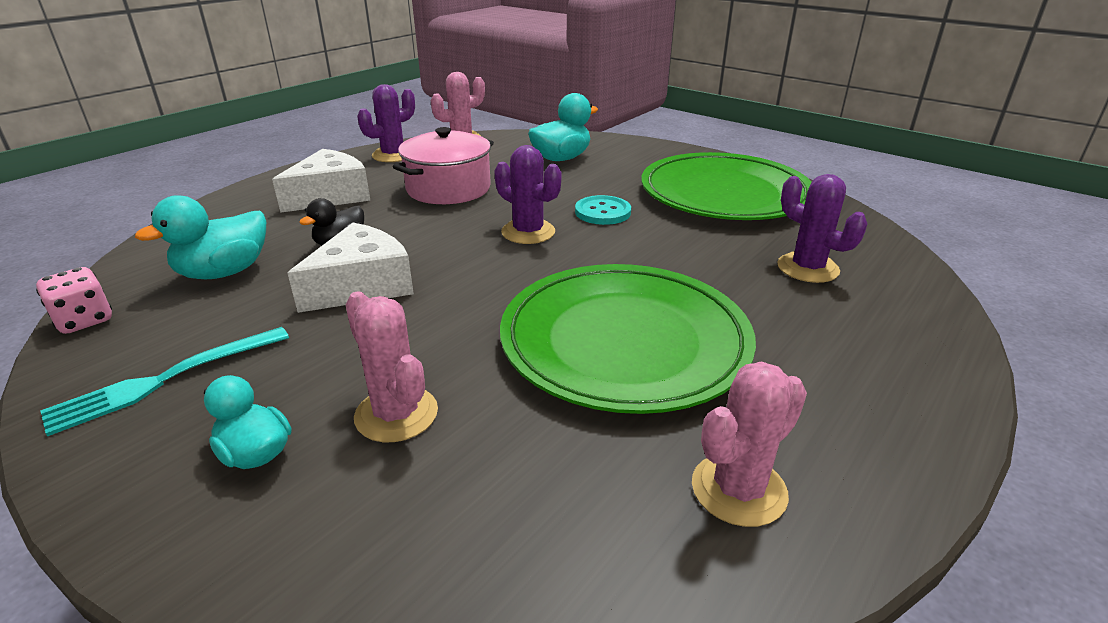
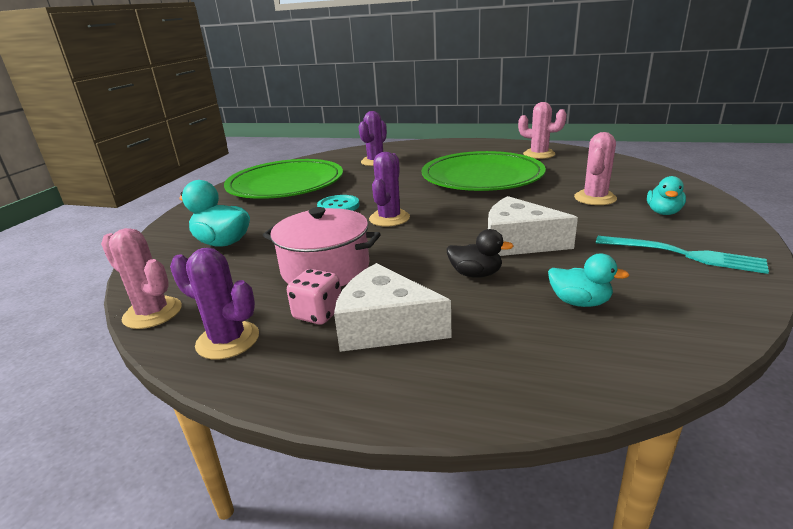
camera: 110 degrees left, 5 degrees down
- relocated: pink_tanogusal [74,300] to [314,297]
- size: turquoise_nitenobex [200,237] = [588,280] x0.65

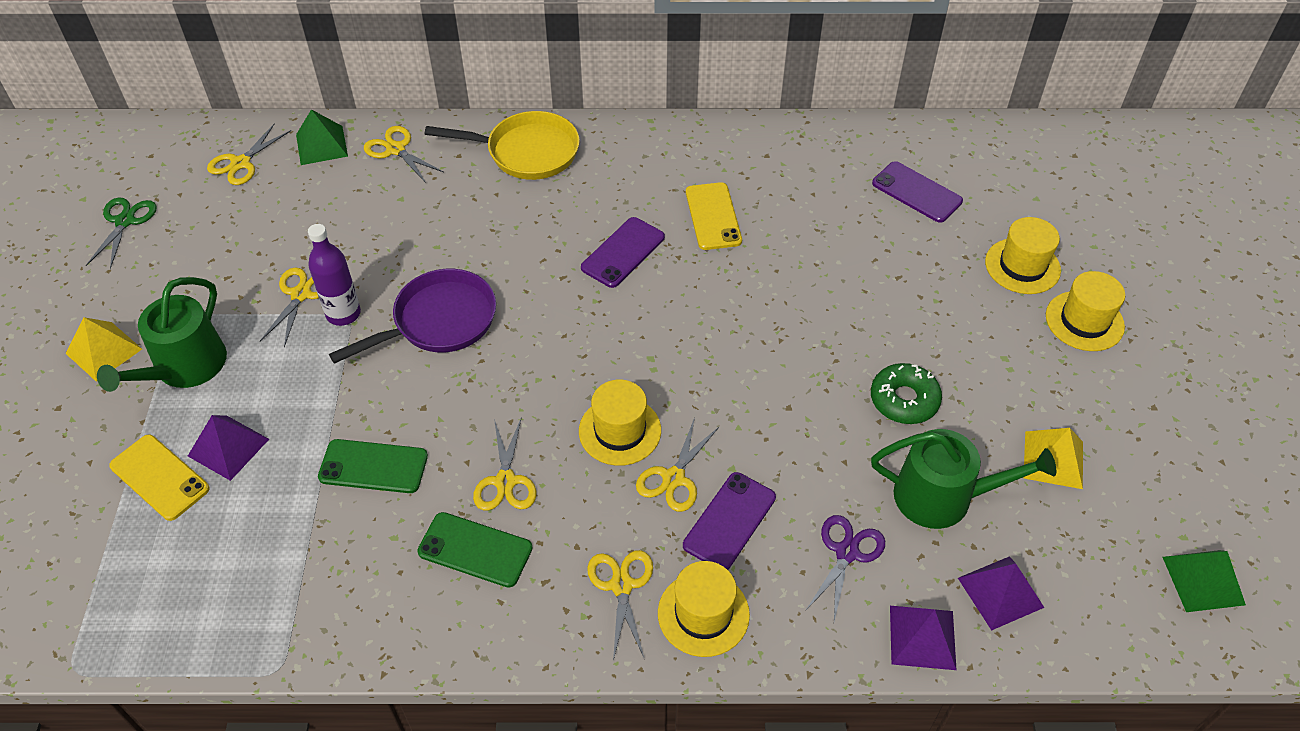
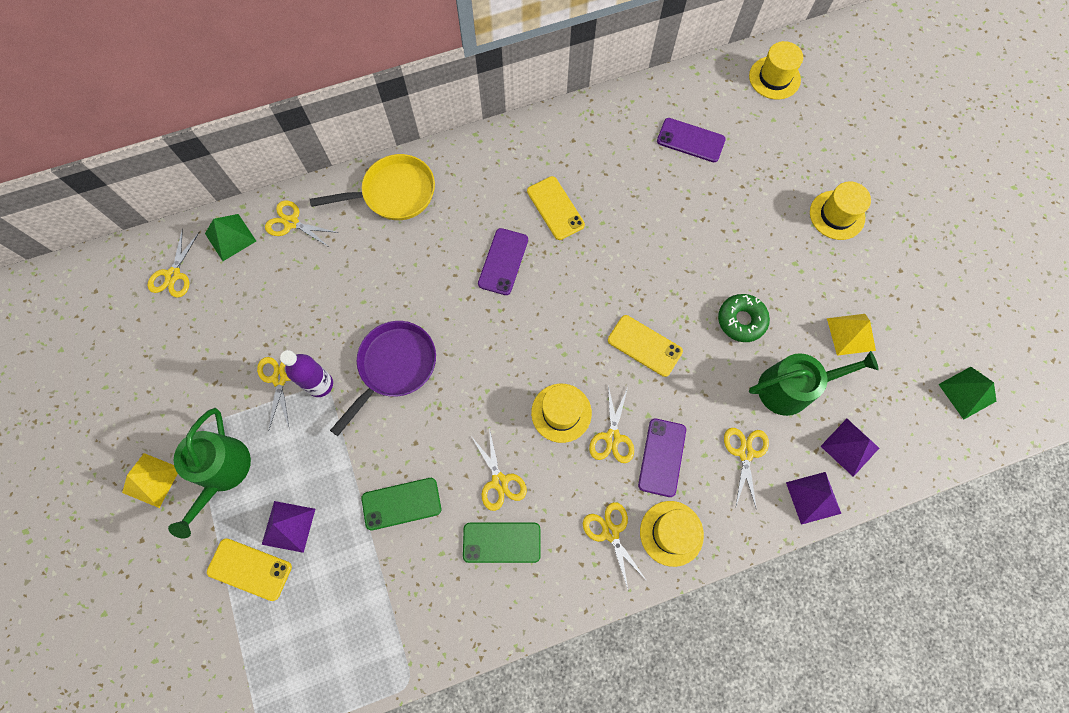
camera: 20 degrees left, 20 degrees up
- appeared: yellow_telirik [645,346]
- colour: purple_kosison [845,568] to yellow_kosison [746,469]
- relocated: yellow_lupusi [1023,255] to [776,70]
- missing: green_kosison [121,233]

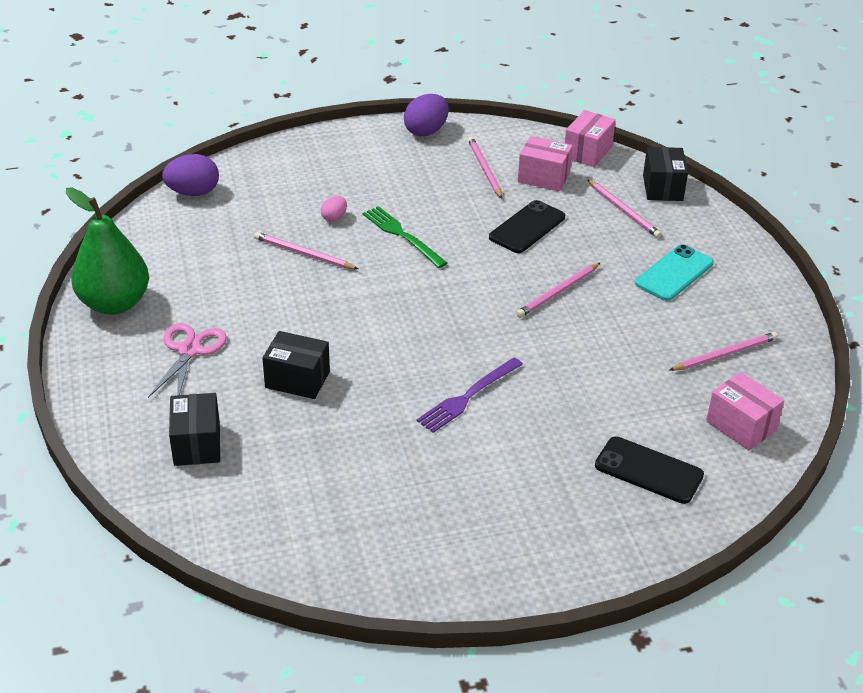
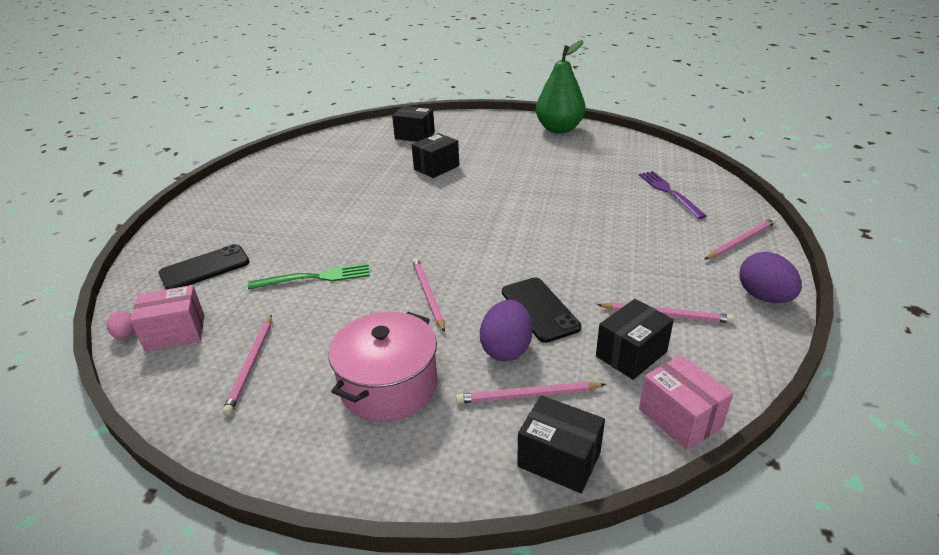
camera: 120 degrees right, 5 degrees down
- relocated: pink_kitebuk [334,209] to [121,325]
- relocated: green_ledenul [405,237] to [309,276]
- exchanged: turquoise_telirik [674,272] to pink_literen [382,367]
- relocated: purple_kitebuk [190,175] to [506,330]
- colour: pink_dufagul [545,163] to black_dufagul [635,339]
- relocated: purple_ledenul [469,395] to [673,195]
- relocated: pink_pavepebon [306,250] to [740,239]
- missing: pink_kosison [187,360]

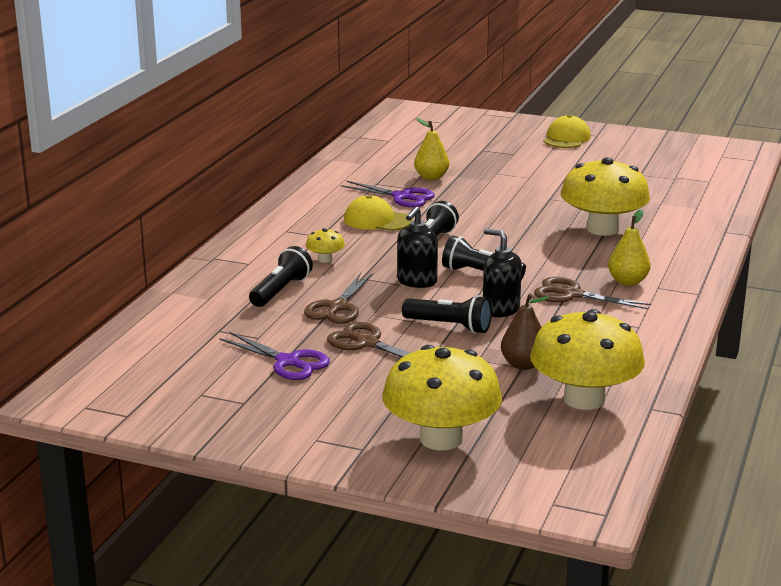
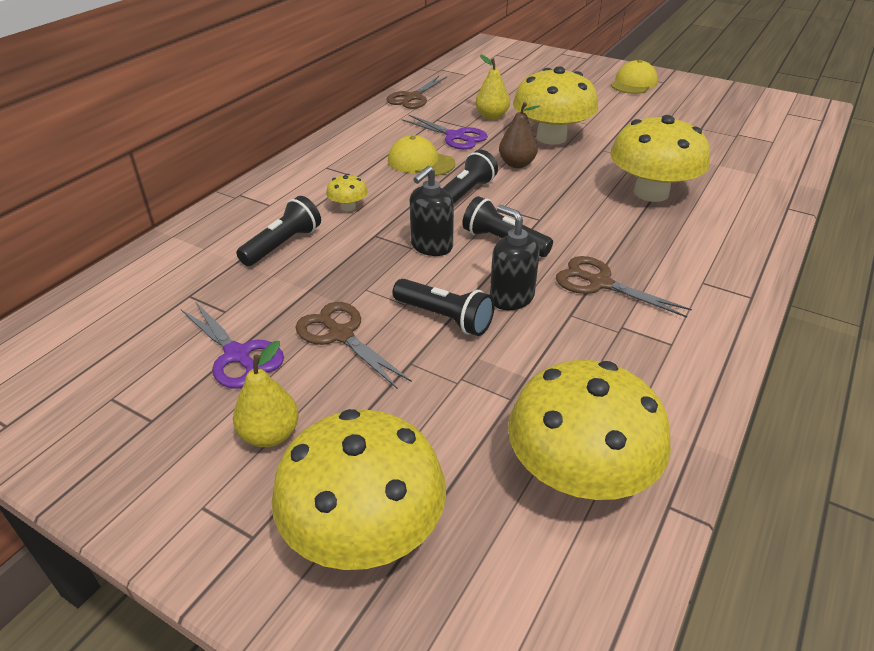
camera: 10 degrees right, 15 degrees up
- relocated: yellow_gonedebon [629,247] to [266,394]
- relocated: brown_kosison [338,298] to [416,92]
- relocated: brown_gonedebon [525,332] to [519,135]
- appeared: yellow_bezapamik [555,105]

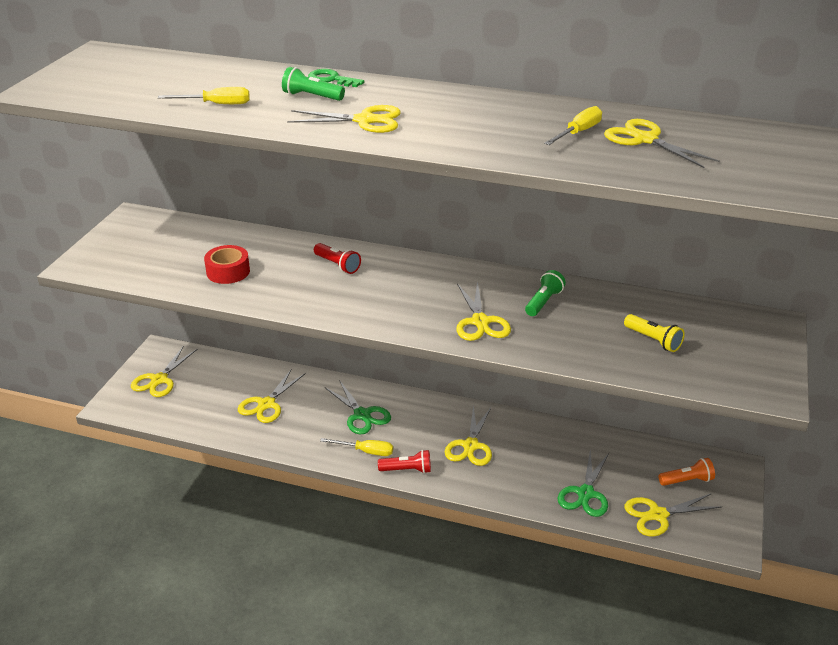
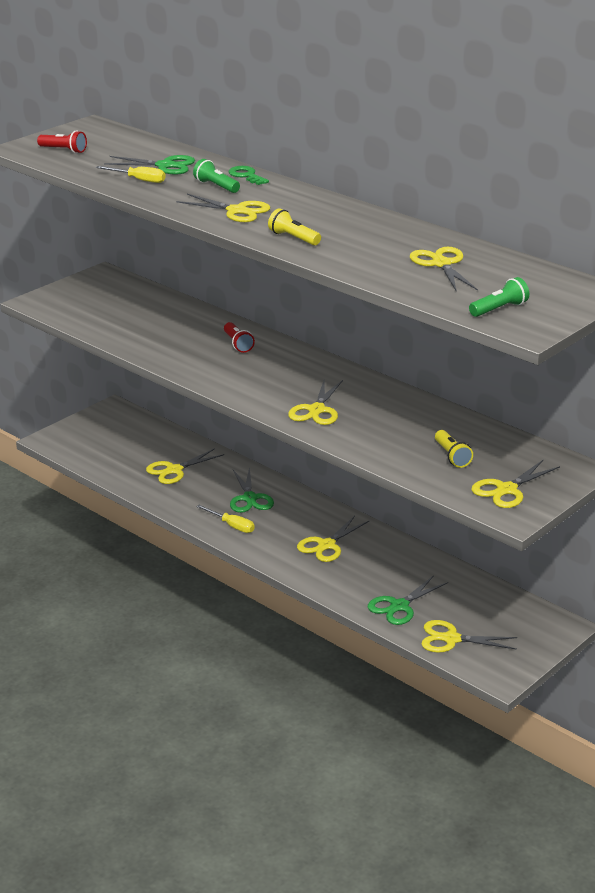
camera: 25 degrees right, 5 degrees down
- relocated: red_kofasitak [404,462] to [62,142]
- appeared: green_kosison [149,165]
- appeared: yellow_kofasitak [294,227]
- relocated: green_kofasitak [545,293] to [499,297]
- relocated: yellow_kosison [164,371] to [516,484]
- missing: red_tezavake [227,264]
- missing: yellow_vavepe [573,125]
- missing: orange_kofasitak [687,472]

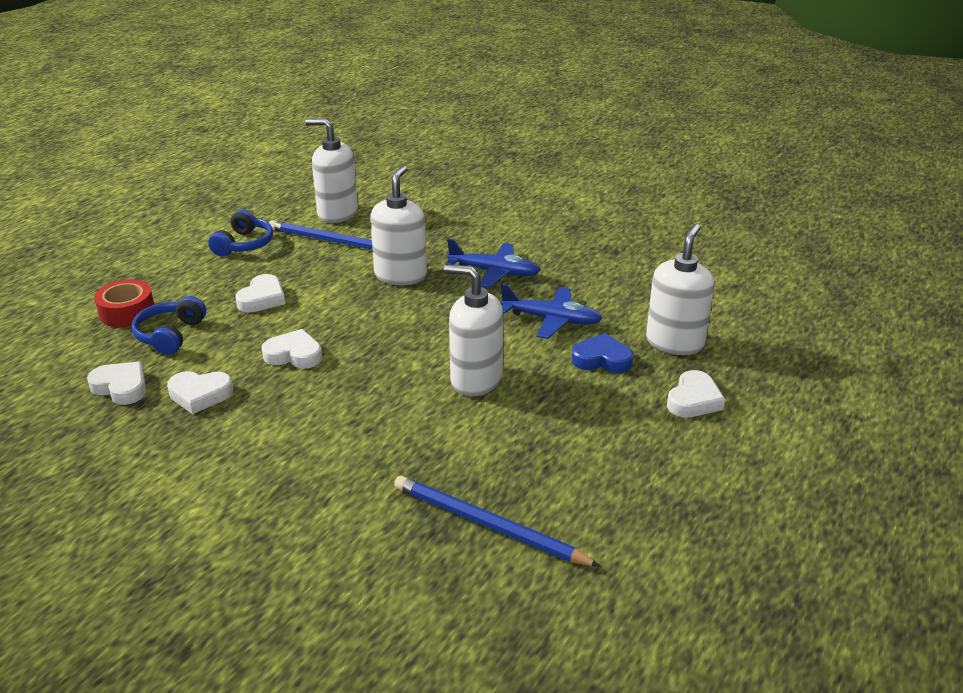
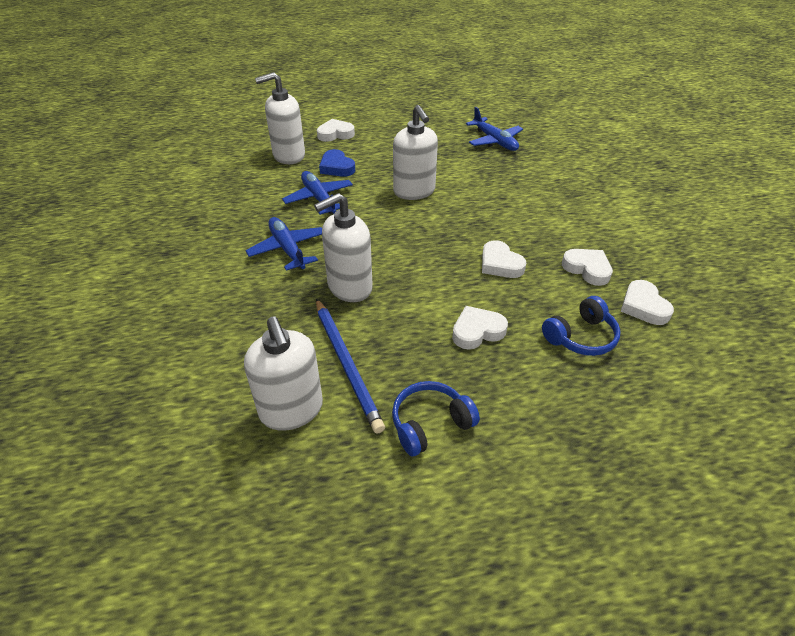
camera: 135 degrees left, 10 degrees up
- exchanged: blue_pavepebon [497,521] to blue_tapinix [494,129]
- missing: red_tezavake [124,303]

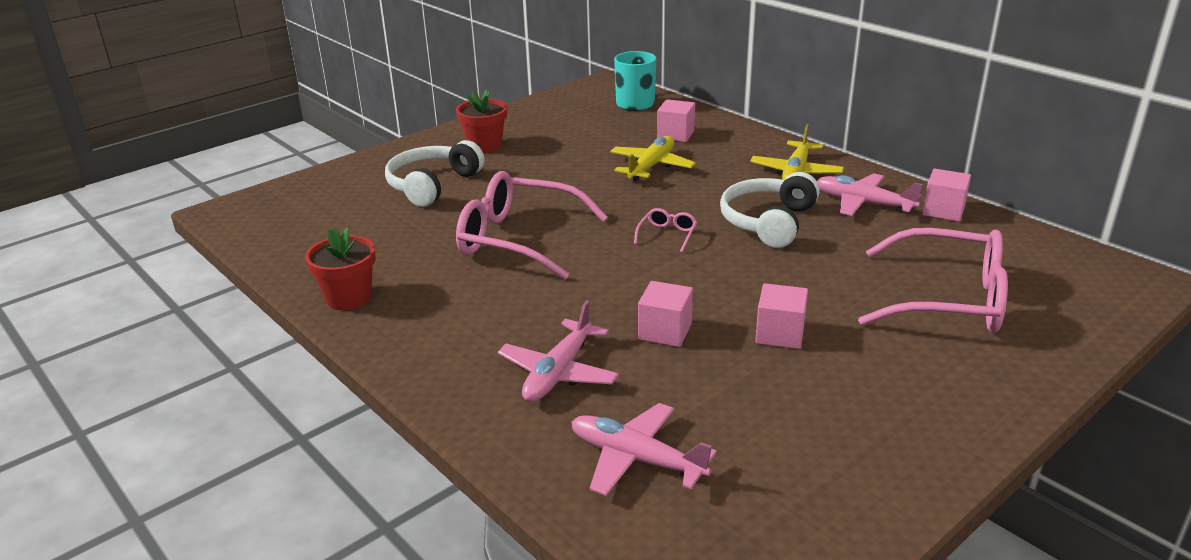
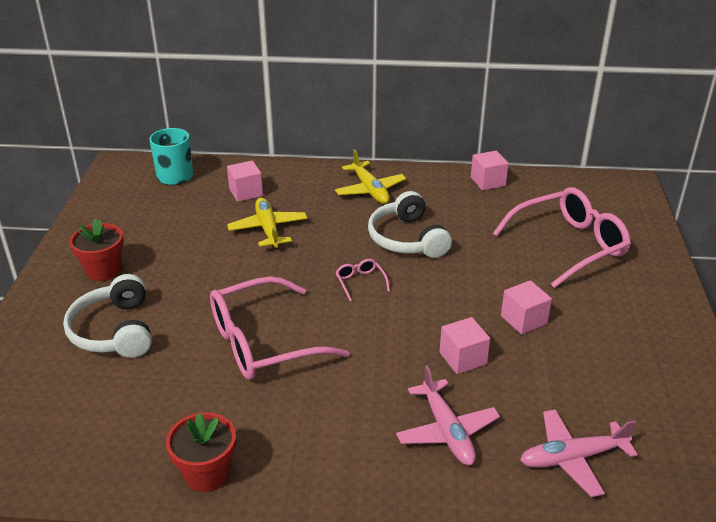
camera: 45 degrees left, 5 degrees up
- missing: pink_tapinix [870,194]

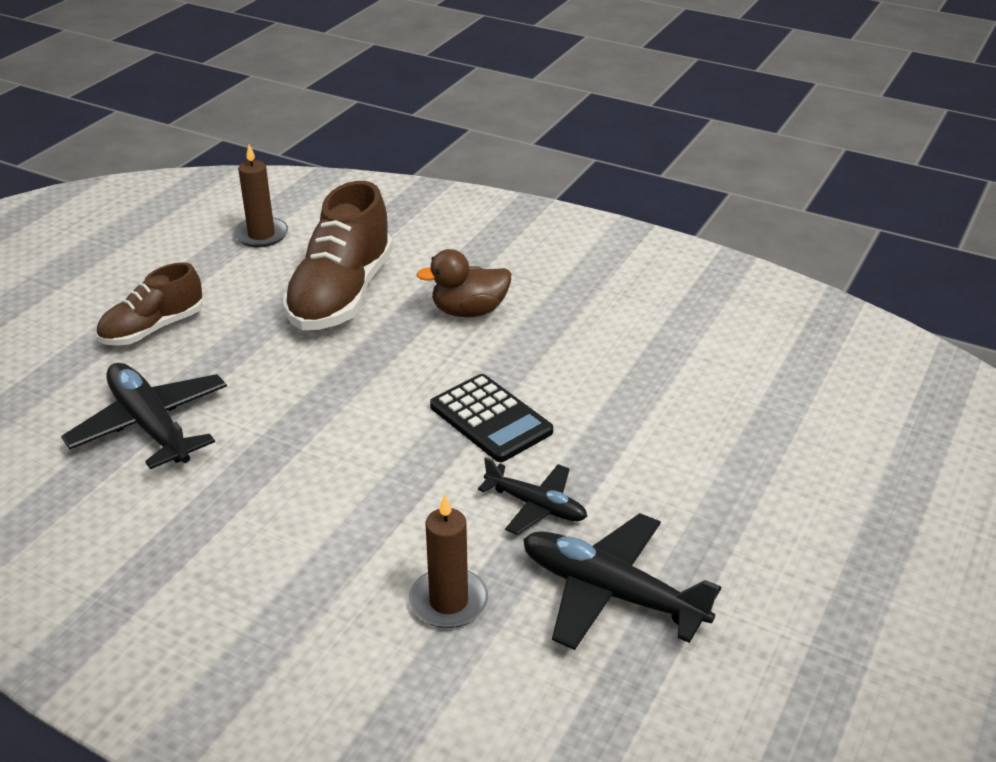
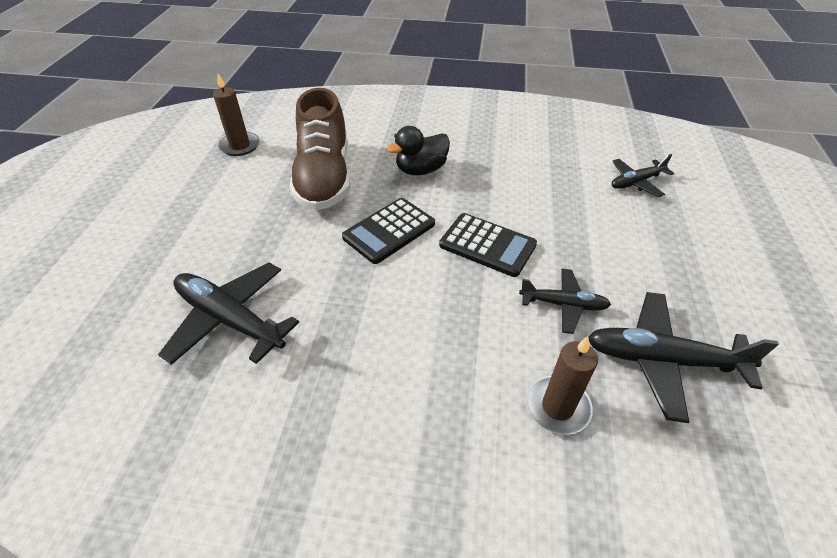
camera: 20 degrees left, 10 degrees up
- appeared: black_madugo [388,231]
- colour: brown_nitenobex [463,283] to black_nitenobex [418,150]
- appeared: black_tapinix [643,175]
- missing: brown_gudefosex [149,304]

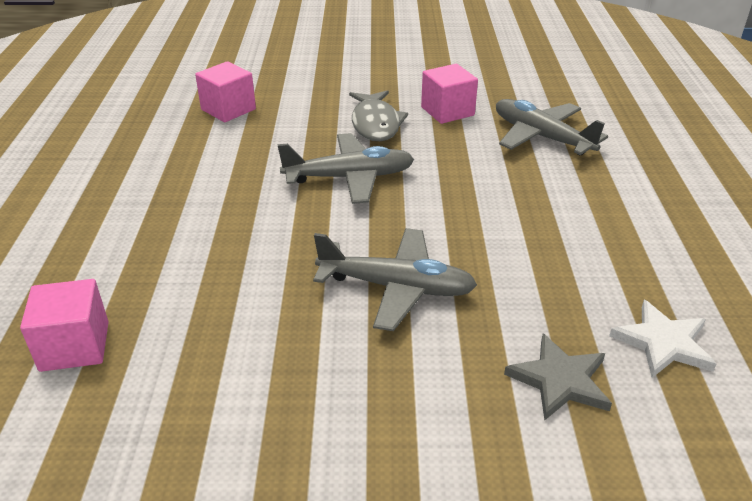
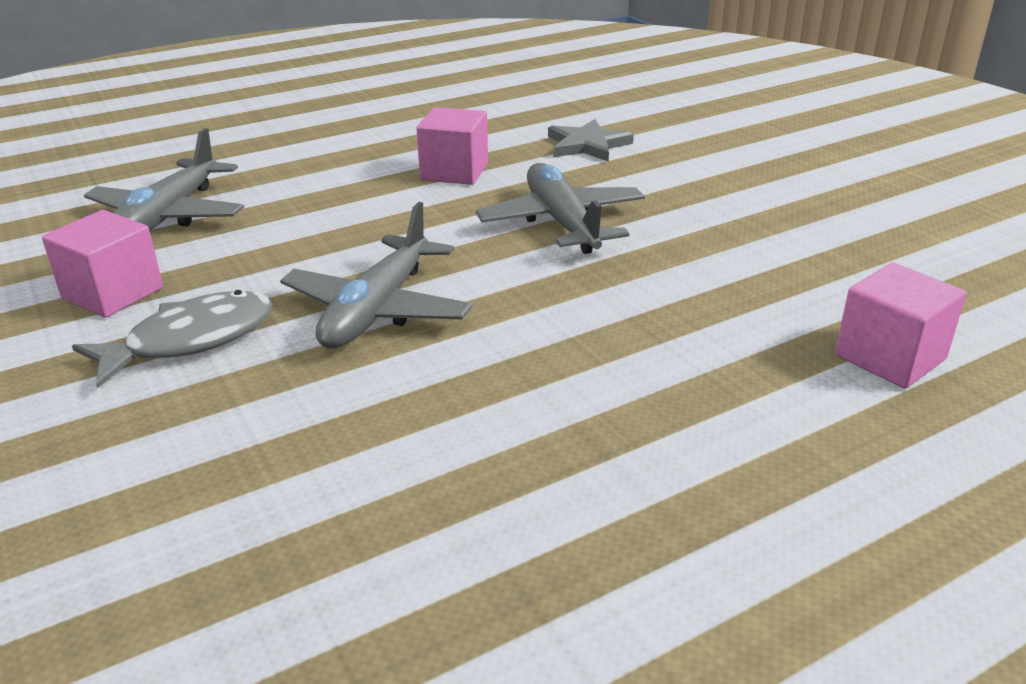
camera: 120 degrees left, 5 degrees down
- spun: grey_tapinix [346,168] = [376,275] 120 degrees counterclockwise
- relocated: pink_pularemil [225,91] to [452,146]
- missing: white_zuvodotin [663,339]

